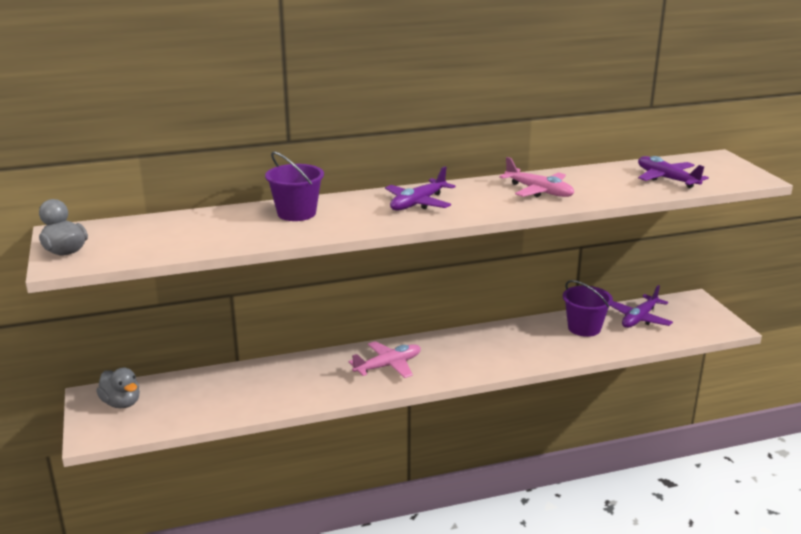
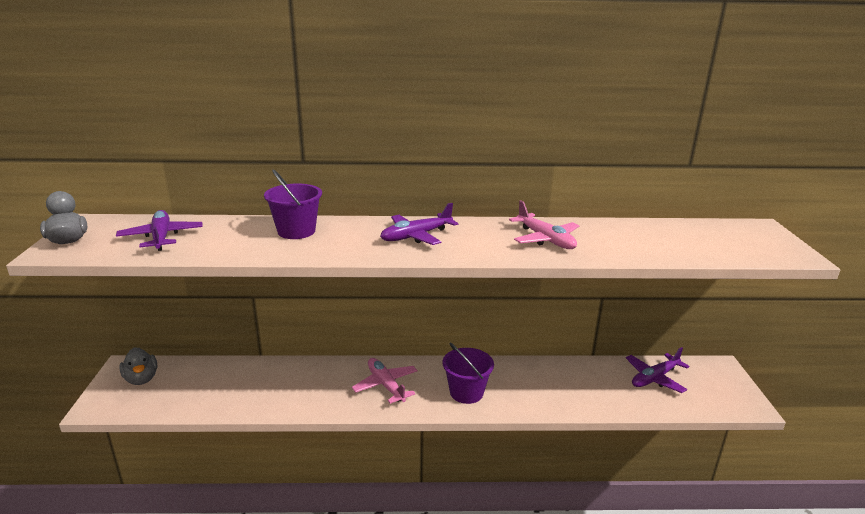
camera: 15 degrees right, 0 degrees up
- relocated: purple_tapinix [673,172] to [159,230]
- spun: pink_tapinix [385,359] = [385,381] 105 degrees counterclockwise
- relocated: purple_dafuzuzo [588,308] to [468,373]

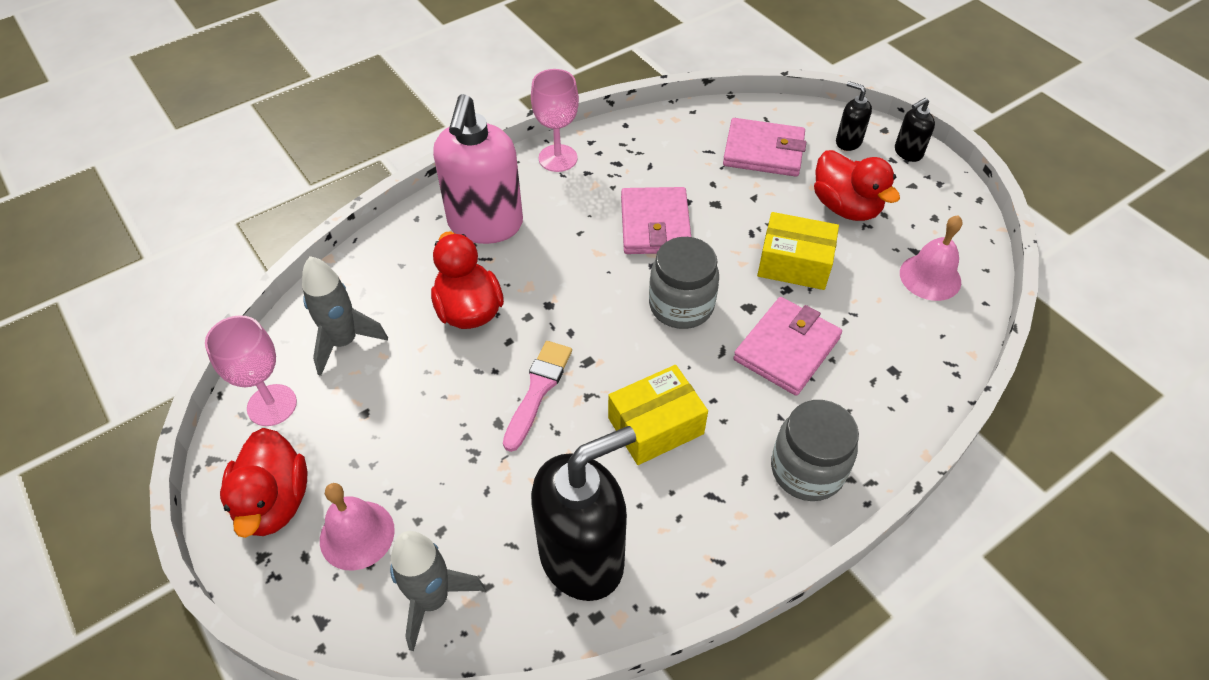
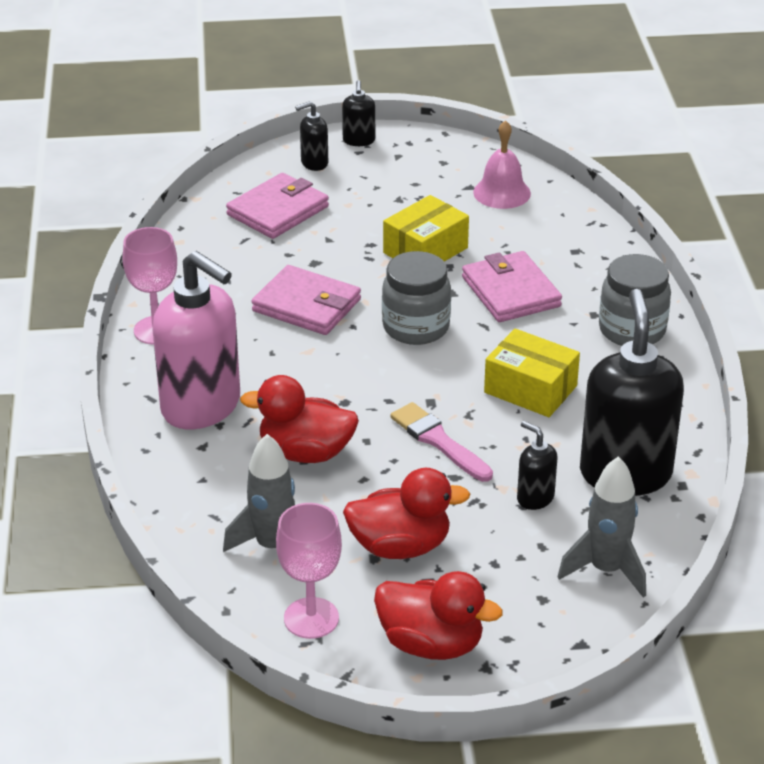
camera: 60 degrees left, 15 degrees down
- relocated: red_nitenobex [857,185] to [406,513]
- spun: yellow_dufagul [658,415] = [532,373] 60 degrees counterclockwise
- appeared: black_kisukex [537,465]
- missing: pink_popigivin [357,527]

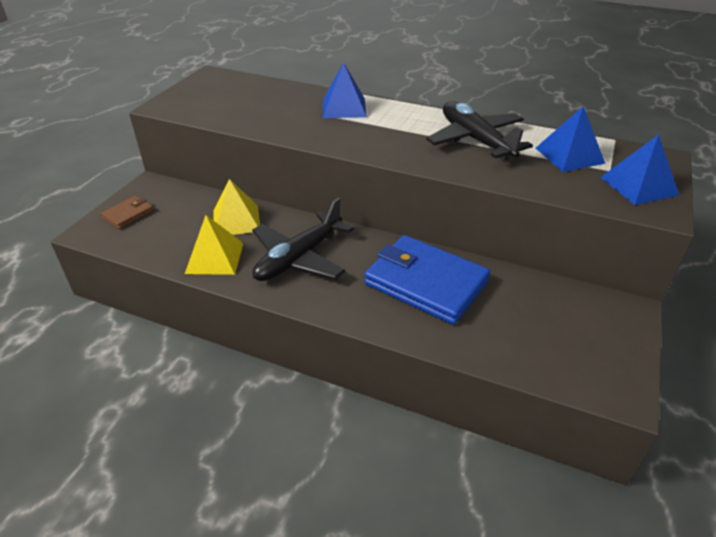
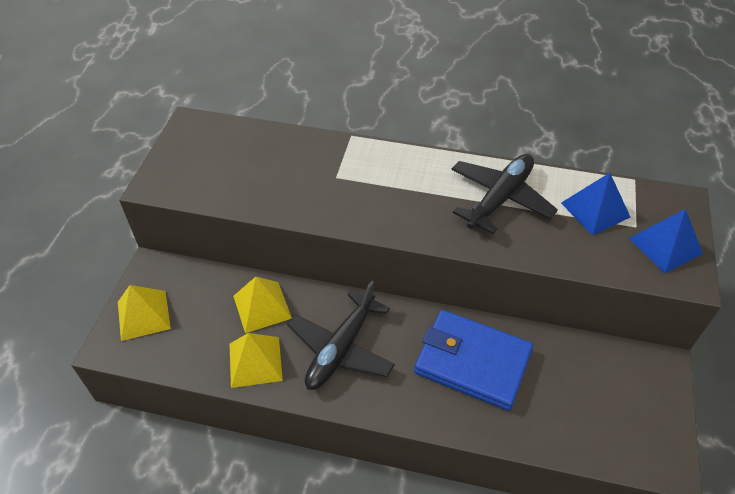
camera: 10 degrees left, 10 degrees up
- exchanged: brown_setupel [127,212] to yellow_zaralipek [144,313]
- spun: black_tapinix [479,131] = [505,194] 75 degrees clockwise
- missing: blue_zaralipek [345,90]

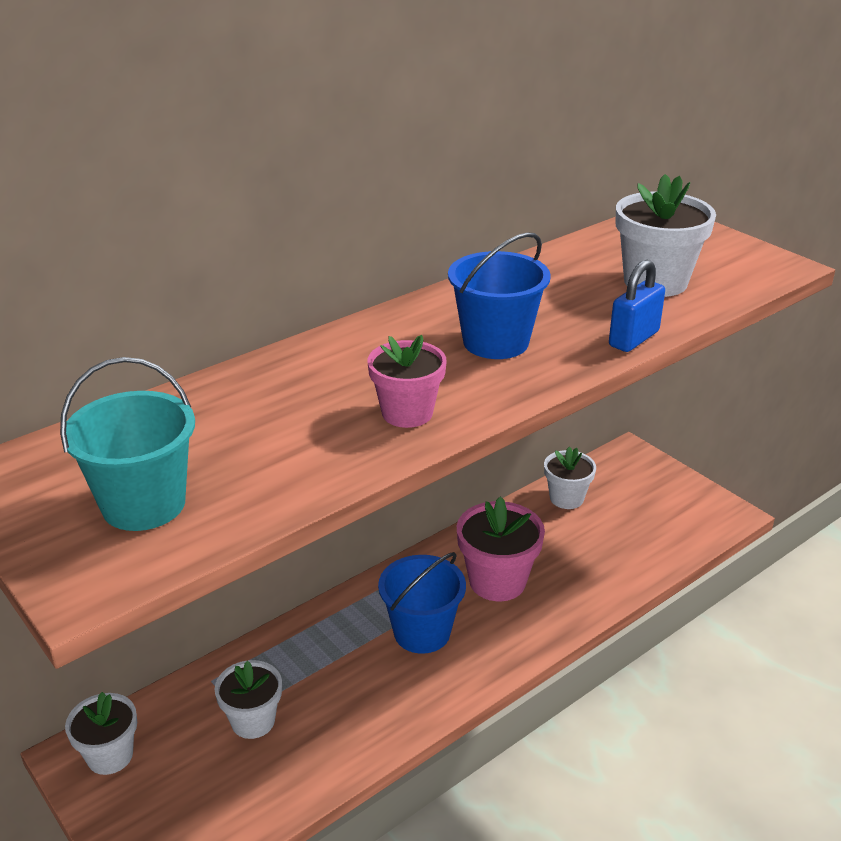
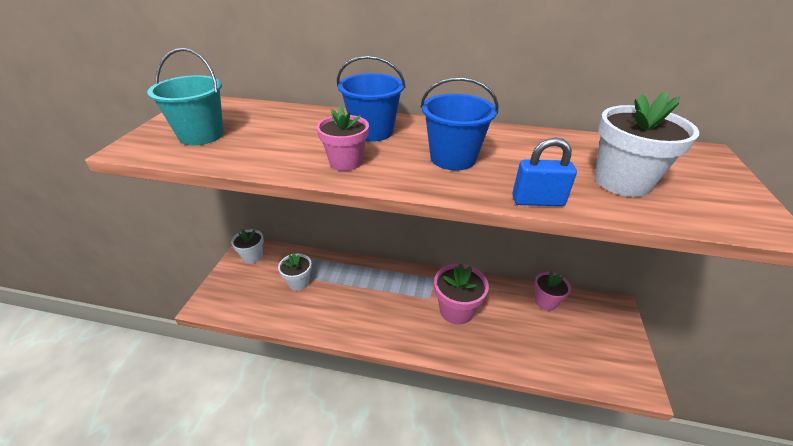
camera: 50 degrees right, 5 degrees up
- relocated: blue_dafuzuzo [422,603] to [371,98]
- colour: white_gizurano [570,478] to pink_gizurano [553,291]

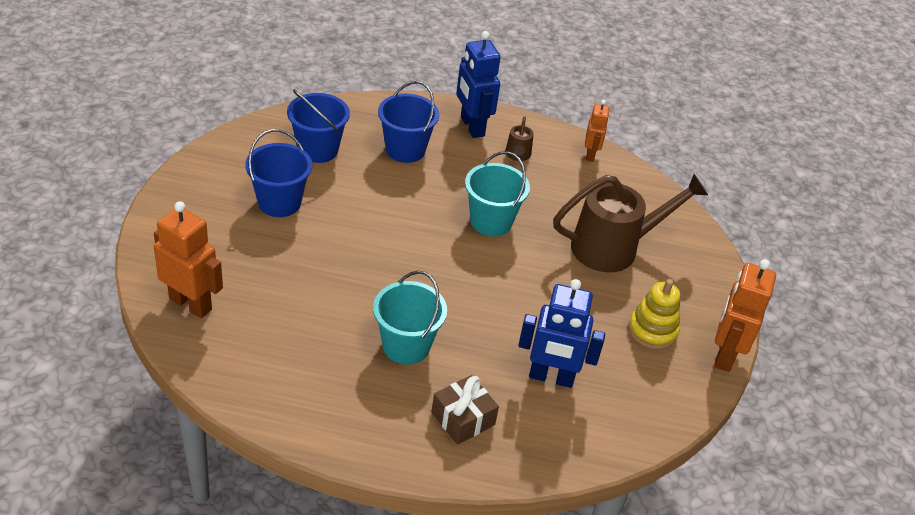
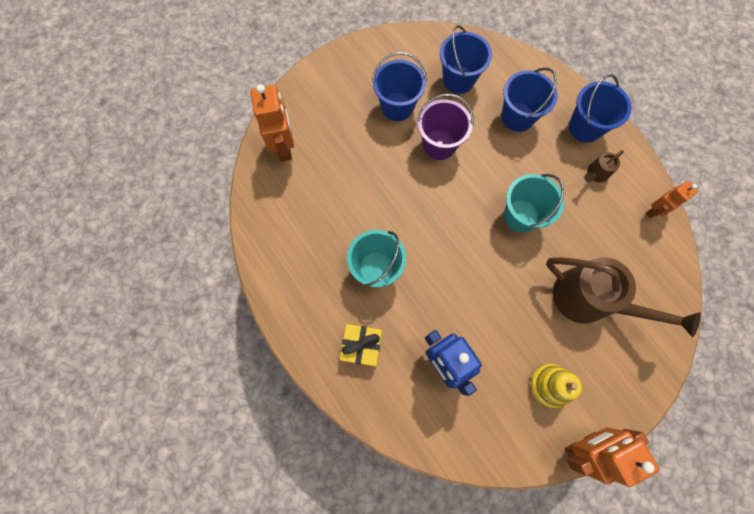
camera: 50 degrees right, 30 degrees up
- colour: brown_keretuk [465,410] to yellow_keretuk [361,345]
- appeared: purple_dafuzuzo [445,127]
- exchanged: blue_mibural [478,84] to blue_dafuzuzo [600,108]

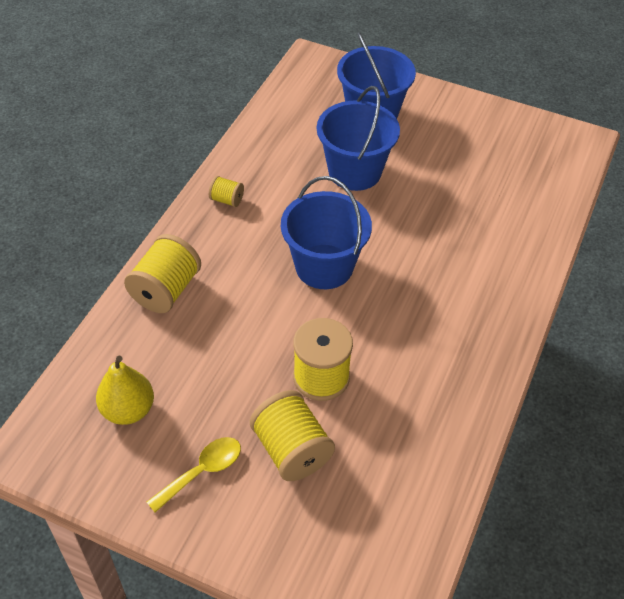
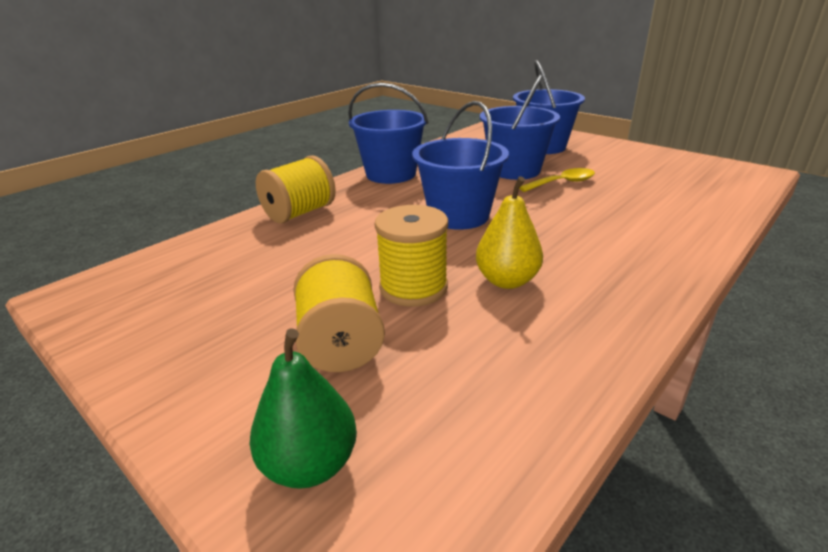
camera: 20 degrees right, 20 degrees down
- appeared: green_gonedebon [303,409]
- exchanged: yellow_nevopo [226,191] to blue_dafuzuzo [388,133]
- relocated: yellow_gonedebon [125,390] to [509,232]
- relocated: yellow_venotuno [194,474] to [557,180]

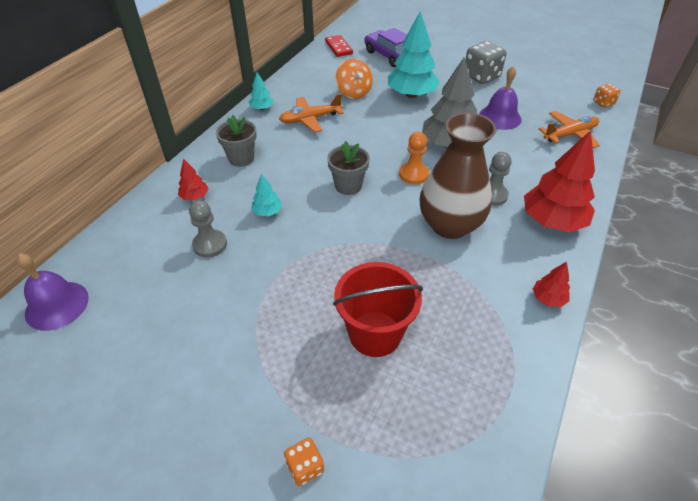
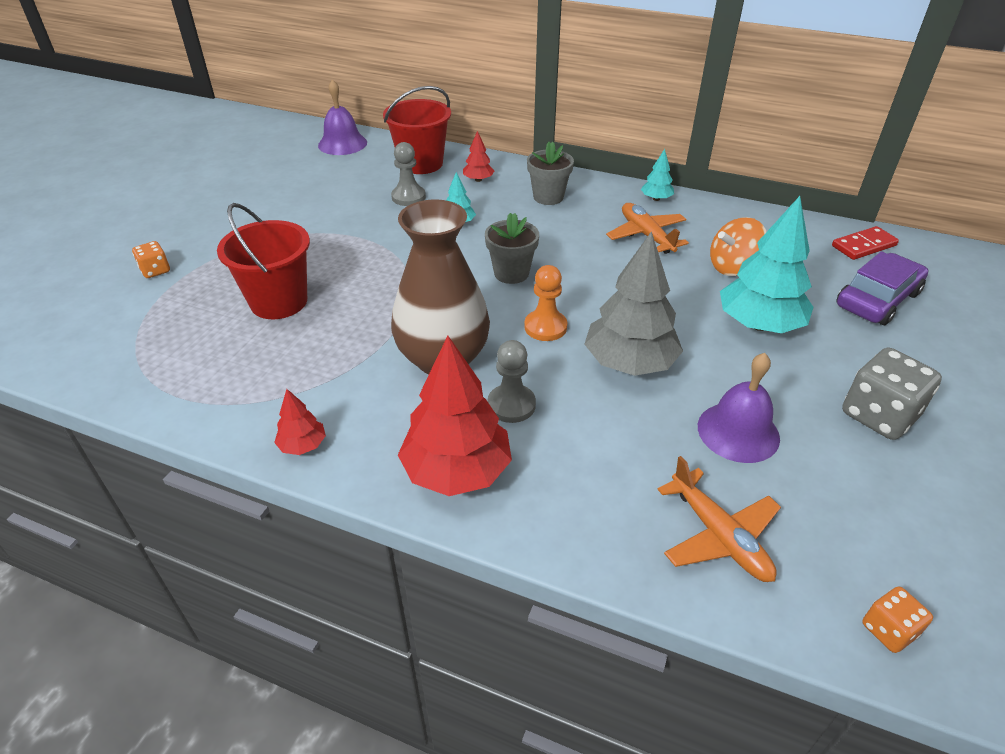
camera: 85 degrees right, 5 degrees down
- appeared: red_dafuzuzo [417,130]

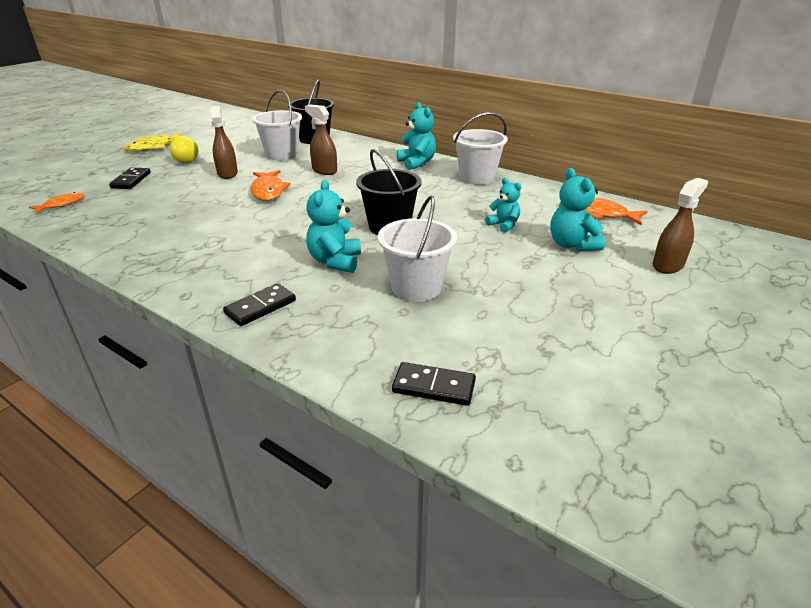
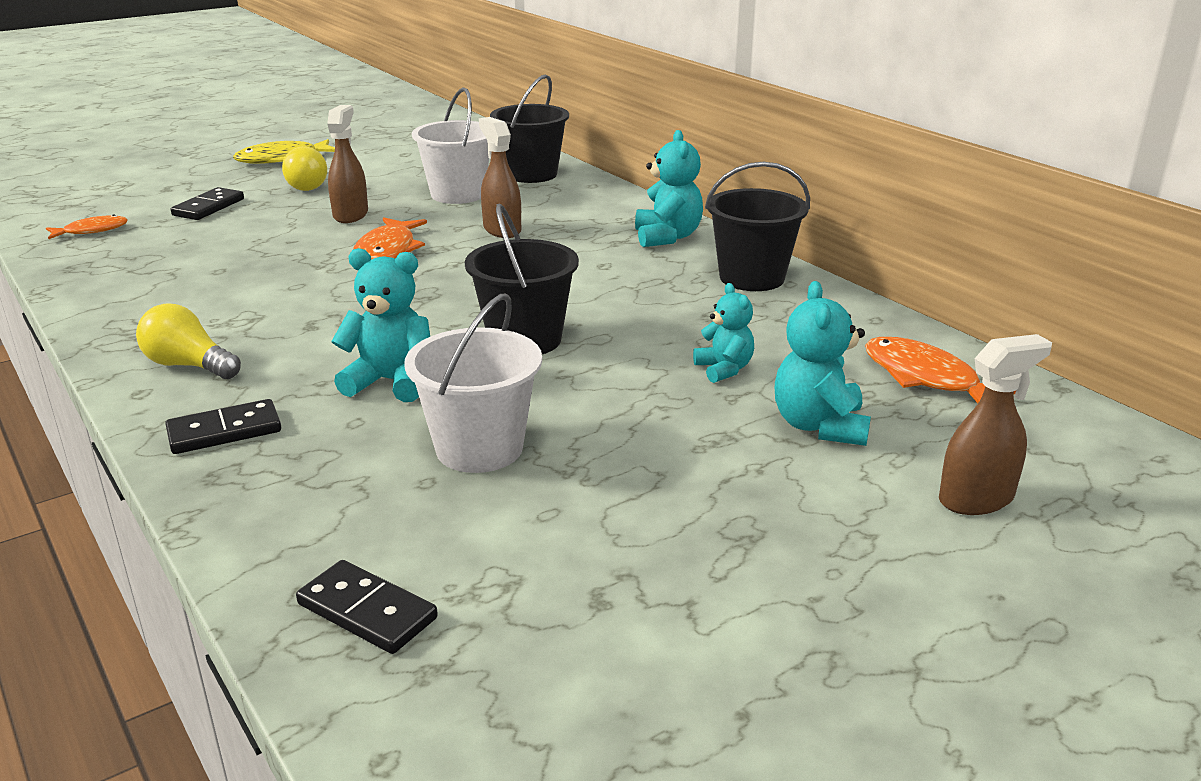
camera: 20 degrees right, 5 degrees down
- appeared: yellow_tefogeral [188,341]
- spun: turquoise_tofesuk [333,226] = [380,325] 75 degrees clockwise
- colour: white_dafuzuzo [480,148] to black_dafuzuzo [757,226]

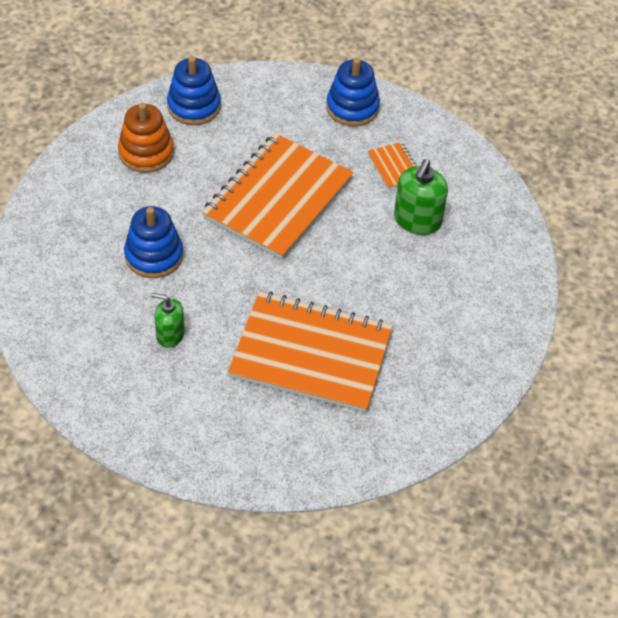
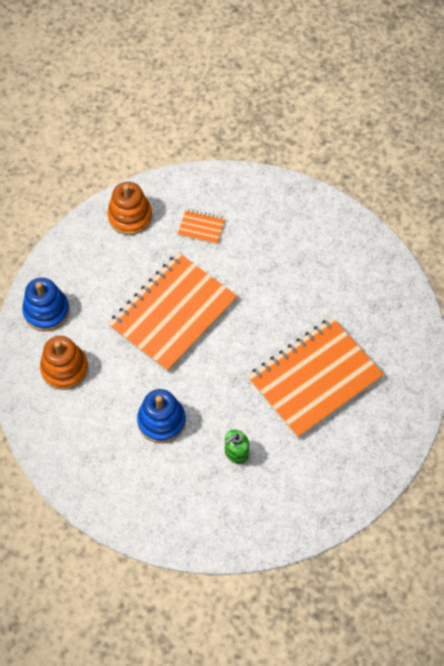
camera: 50 degrees left, 10 degrees up
- colour: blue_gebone [353,92] to orange_gebone [129,208]
- spun: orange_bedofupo [278,196] = [172,312] 60 degrees clockwise
- missing: green_kisukex [421,197]

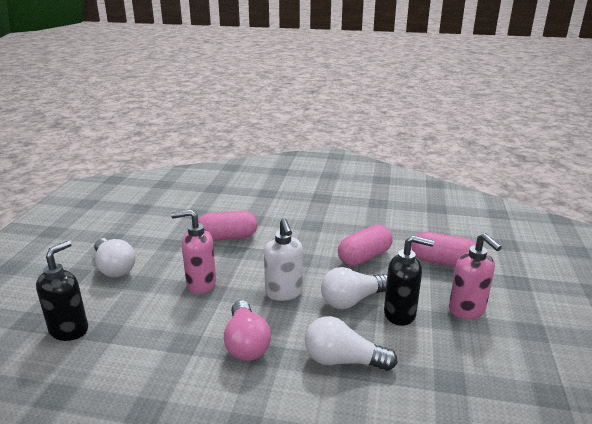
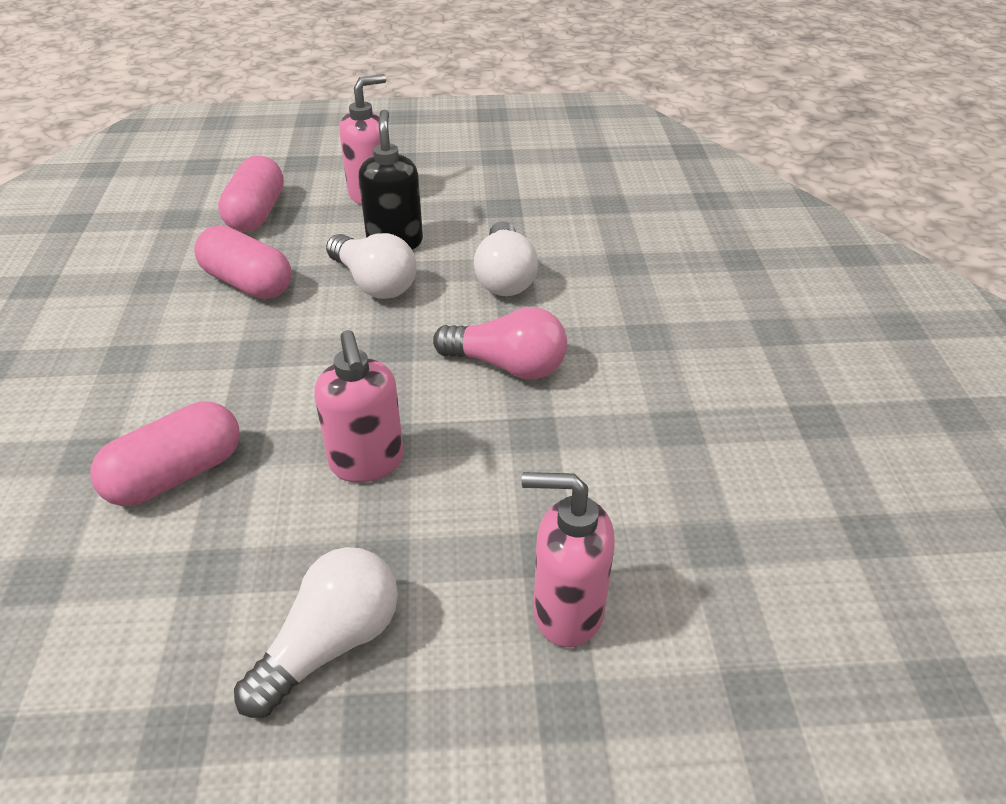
camera: 105 degrees left, 15 degrees up
- spun: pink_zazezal [227,226] = [164,453] 75 degrees clockwise
- spun: pink_tefogeral [247,330] = [500,343] 45 degrees clockwise
- colour: black_kisukex [62,290] to pink_kisukex [568,559]
- missing: white_kisukex [283,259]

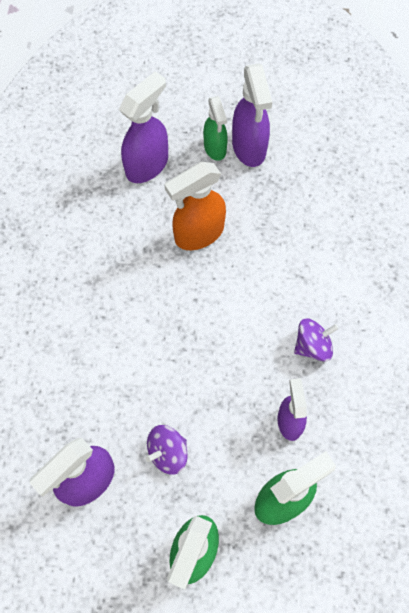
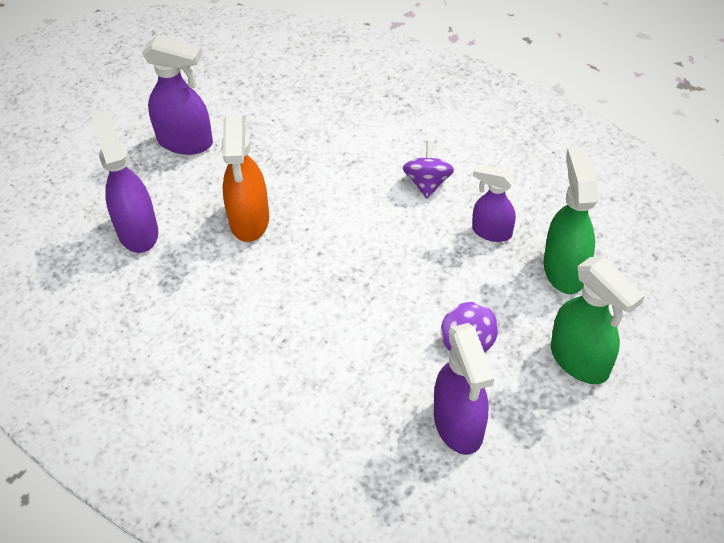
camera: 60 degrees left, 15 degrees down
- missing: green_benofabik [215,128]

